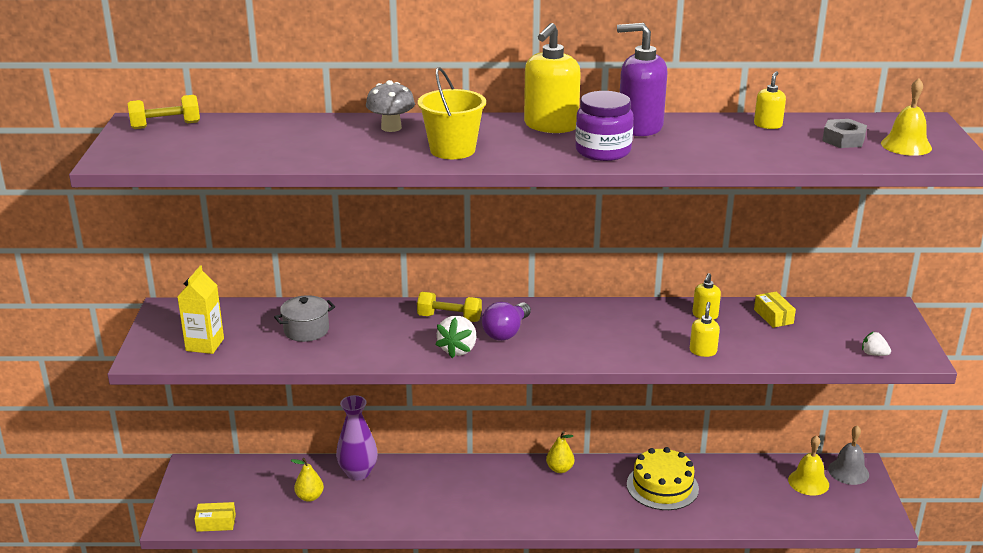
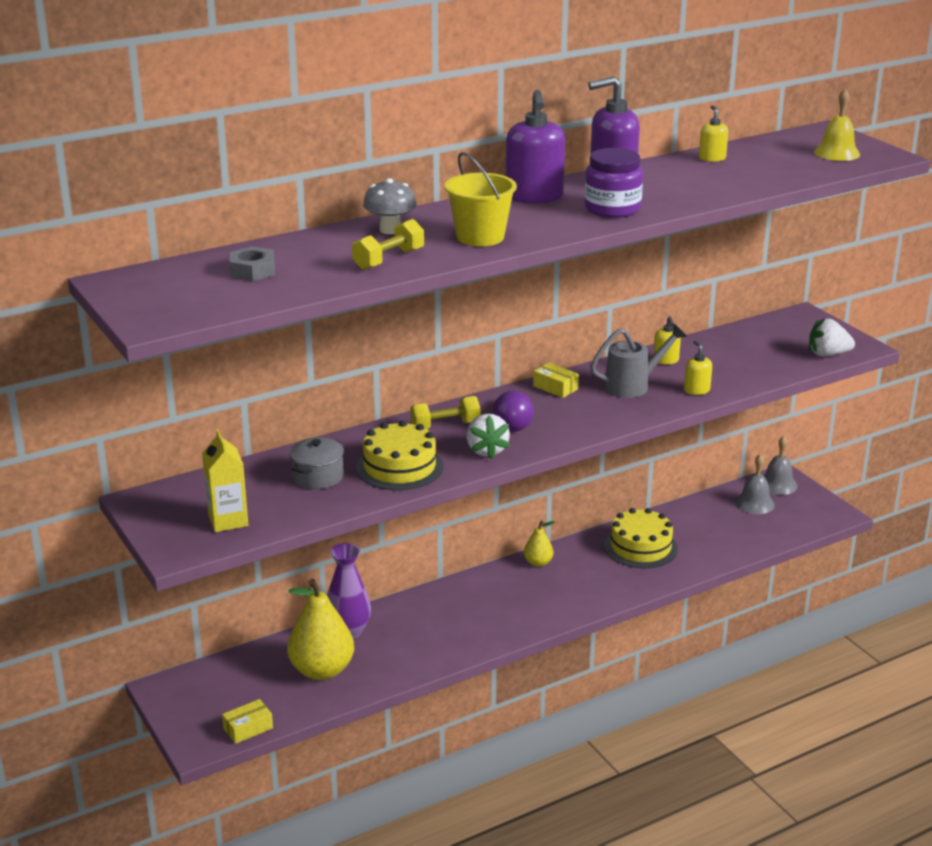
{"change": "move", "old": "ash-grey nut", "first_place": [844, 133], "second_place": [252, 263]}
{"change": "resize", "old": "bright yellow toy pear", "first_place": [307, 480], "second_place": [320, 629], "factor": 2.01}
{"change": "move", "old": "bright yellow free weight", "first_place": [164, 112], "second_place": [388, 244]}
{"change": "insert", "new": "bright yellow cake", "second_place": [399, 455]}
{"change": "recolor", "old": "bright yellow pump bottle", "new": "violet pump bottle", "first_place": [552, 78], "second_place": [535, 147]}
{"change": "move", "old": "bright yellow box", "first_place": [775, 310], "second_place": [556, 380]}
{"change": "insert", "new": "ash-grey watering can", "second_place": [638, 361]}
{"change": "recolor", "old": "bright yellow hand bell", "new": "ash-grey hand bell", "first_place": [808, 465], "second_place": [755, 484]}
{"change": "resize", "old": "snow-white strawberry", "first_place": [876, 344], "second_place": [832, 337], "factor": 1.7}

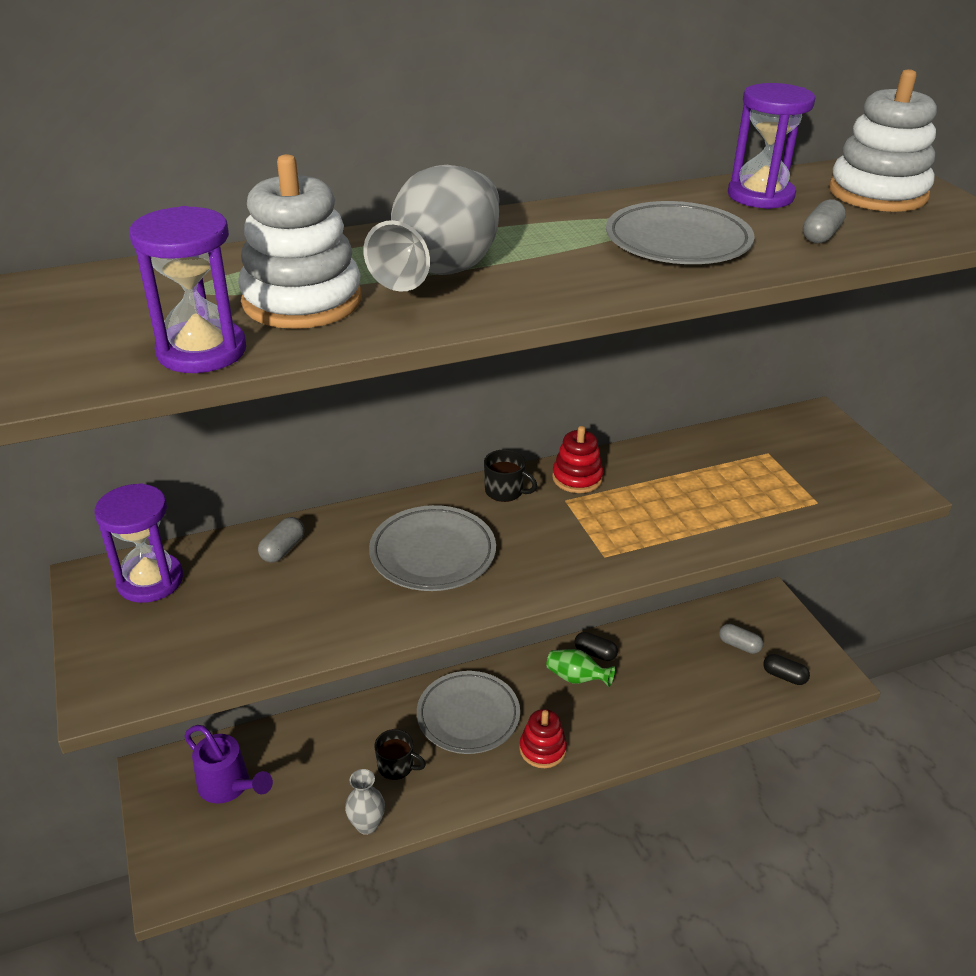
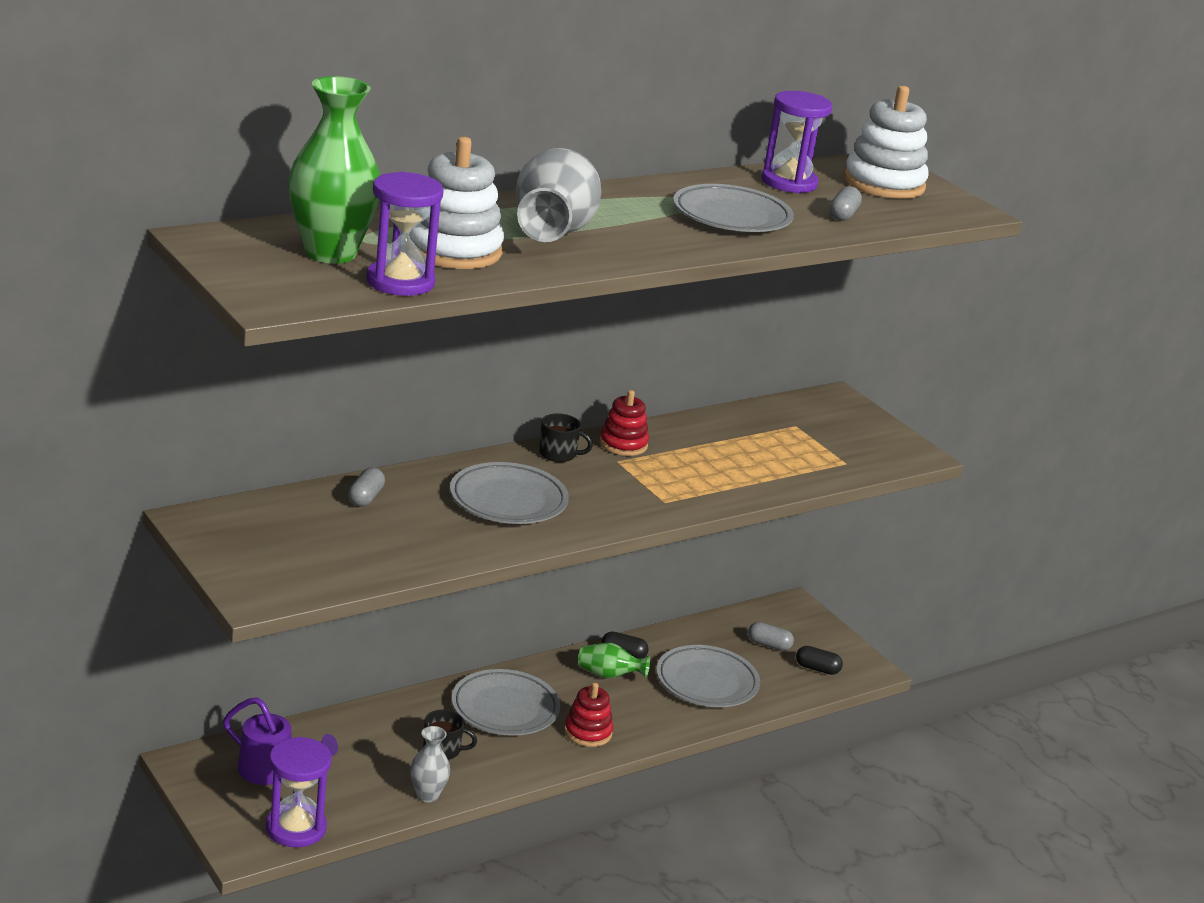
{"change": "move", "old": "violet sandglass", "first_place": [138, 543], "second_place": [299, 792]}
{"change": "insert", "new": "emerald tall vase", "second_place": [334, 170]}
{"change": "insert", "new": "ash-grey dinner plate", "second_place": [708, 676]}

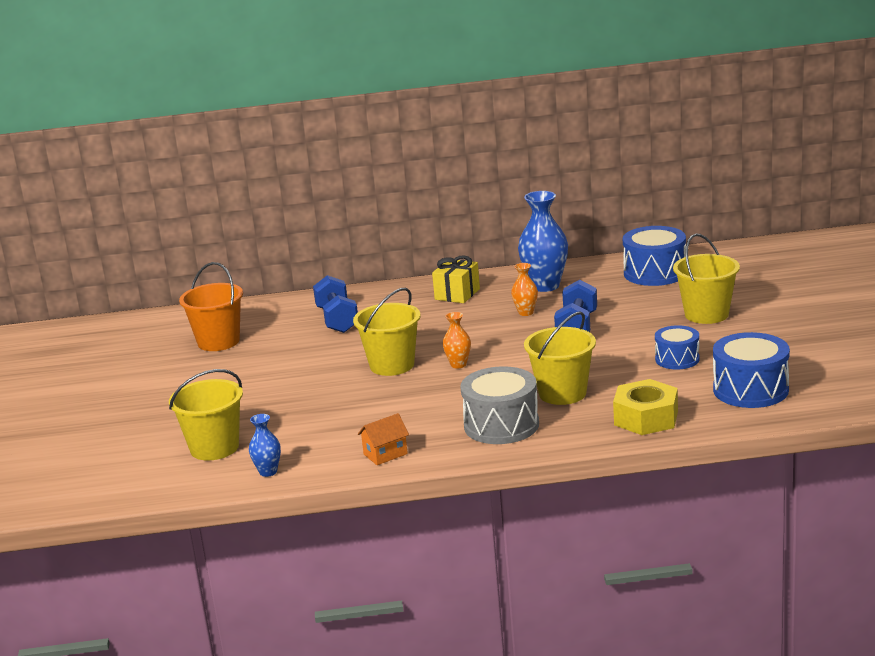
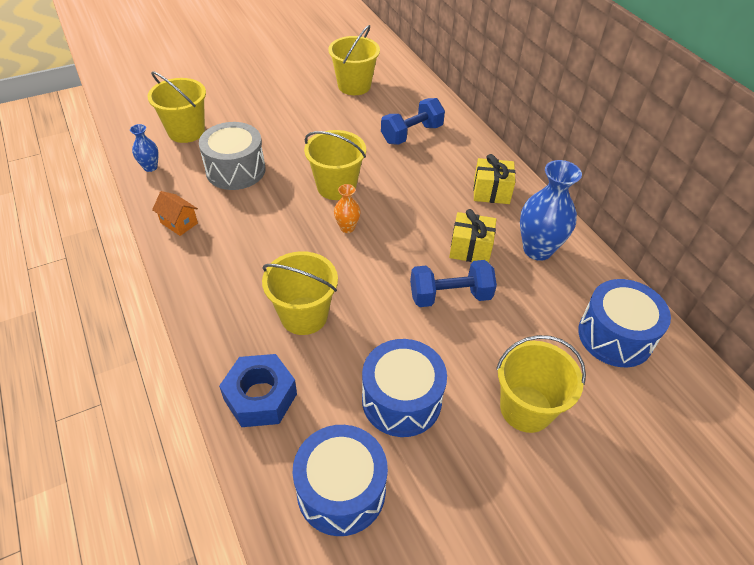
{"change": "move", "old": "ash-grey drum", "first_place": [499, 405], "second_place": [232, 156]}
{"change": "recolor", "old": "bright yellow nut", "new": "cobalt nut", "first_place": [645, 407], "second_place": [258, 390]}
{"change": "recolor", "old": "orange-coloured bucket", "new": "bright yellow bucket", "first_place": [211, 306], "second_place": [354, 60]}
{"change": "resize", "old": "cobalt drum", "first_place": [677, 347], "second_place": [404, 388], "factor": 1.61}
{"change": "replace", "old": "orange-coloured tall vase", "new": "bright yellow present", "first_place": [524, 289], "second_place": [472, 235]}

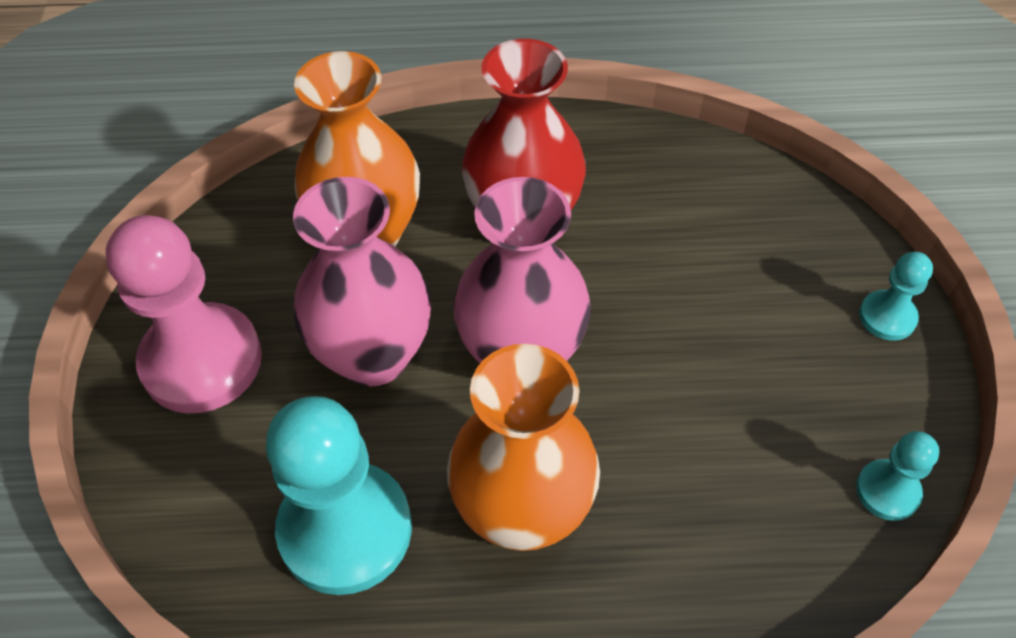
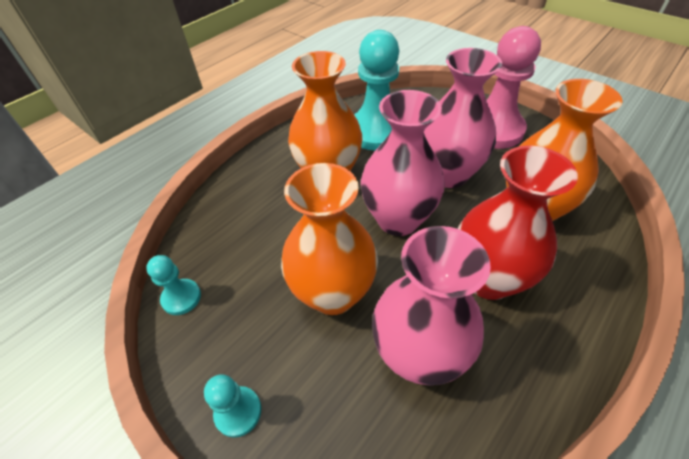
{"change": "insert", "new": "orange-coloured tall vase", "second_place": [329, 239]}
{"change": "insert", "new": "pink tall vase", "second_place": [431, 305]}

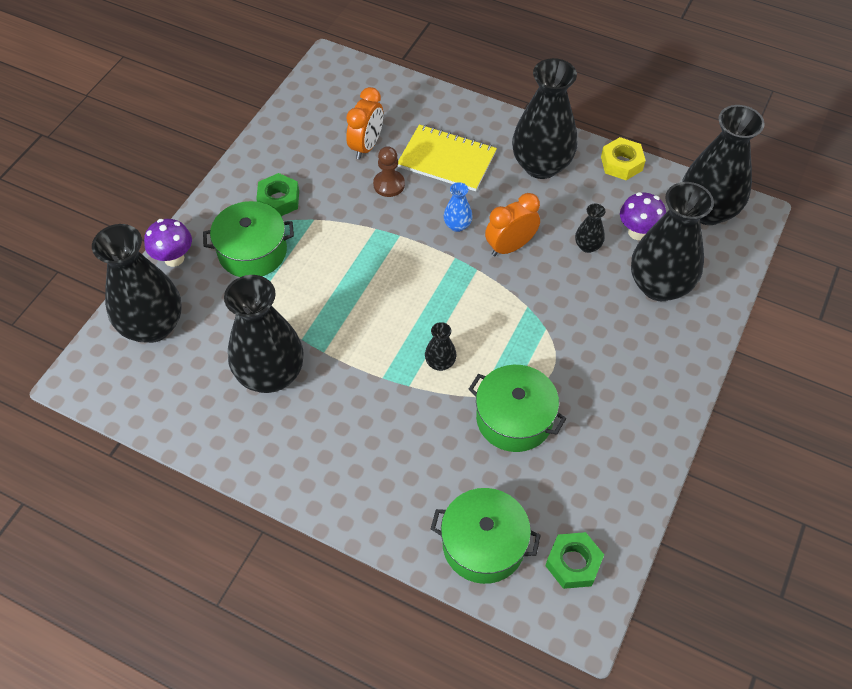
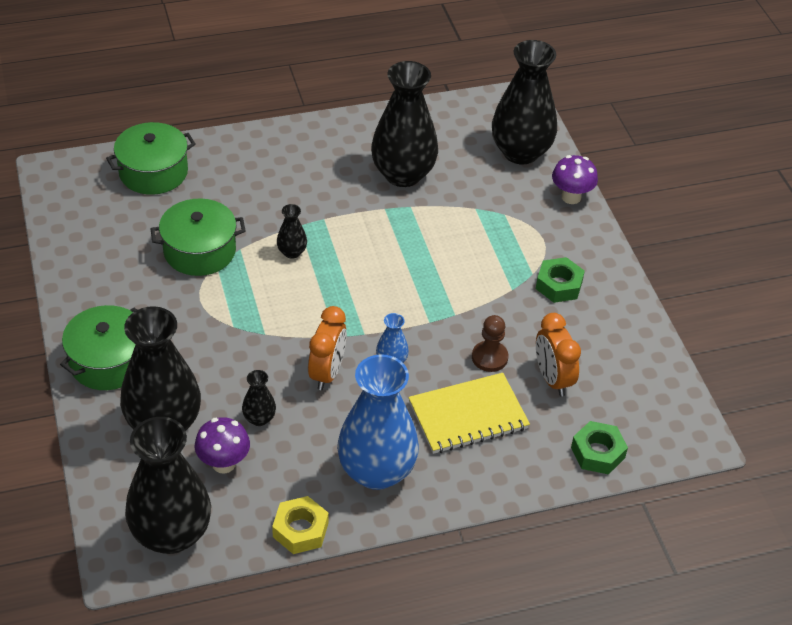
{"change": "move", "old": "emerald stockpot", "first_place": [248, 239], "second_place": [98, 347]}
{"change": "recolor", "old": "ebony tall vase", "new": "cobalt tall vase", "first_place": [544, 118], "second_place": [378, 422]}
{"change": "move", "old": "emerald nut", "first_place": [574, 560], "second_place": [599, 448]}

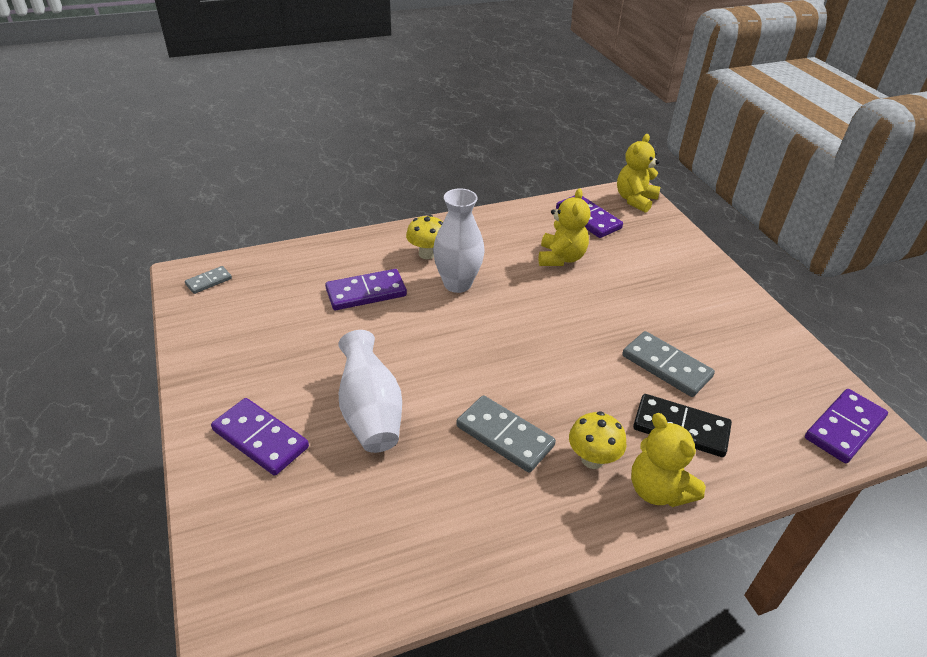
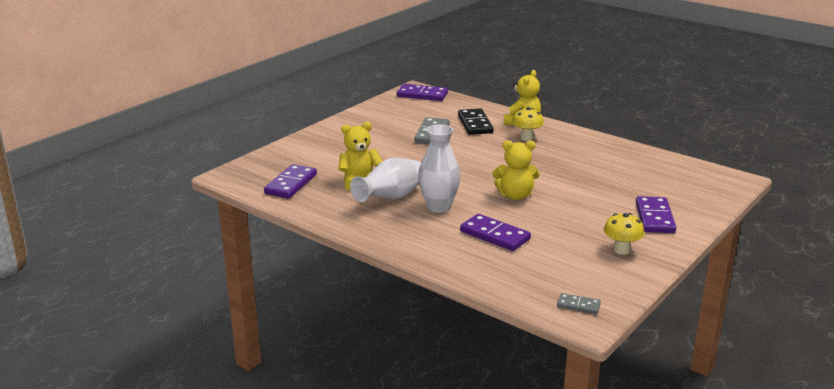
{"change": "move", "old": "snow-white tall vase", "first_place": [370, 391], "second_place": [385, 180]}
{"change": "move", "old": "bright yellow teddy bear", "first_place": [638, 173], "second_place": [516, 170]}
{"change": "move", "old": "bright yellow mushroom", "first_place": [424, 237], "second_place": [624, 234]}
{"change": "delete", "old": "ash-grey domino", "first_place": [506, 434]}

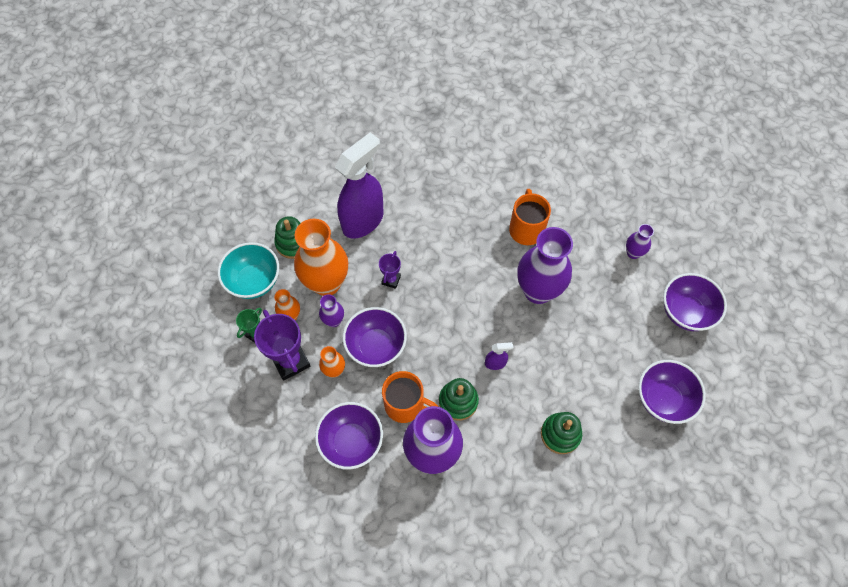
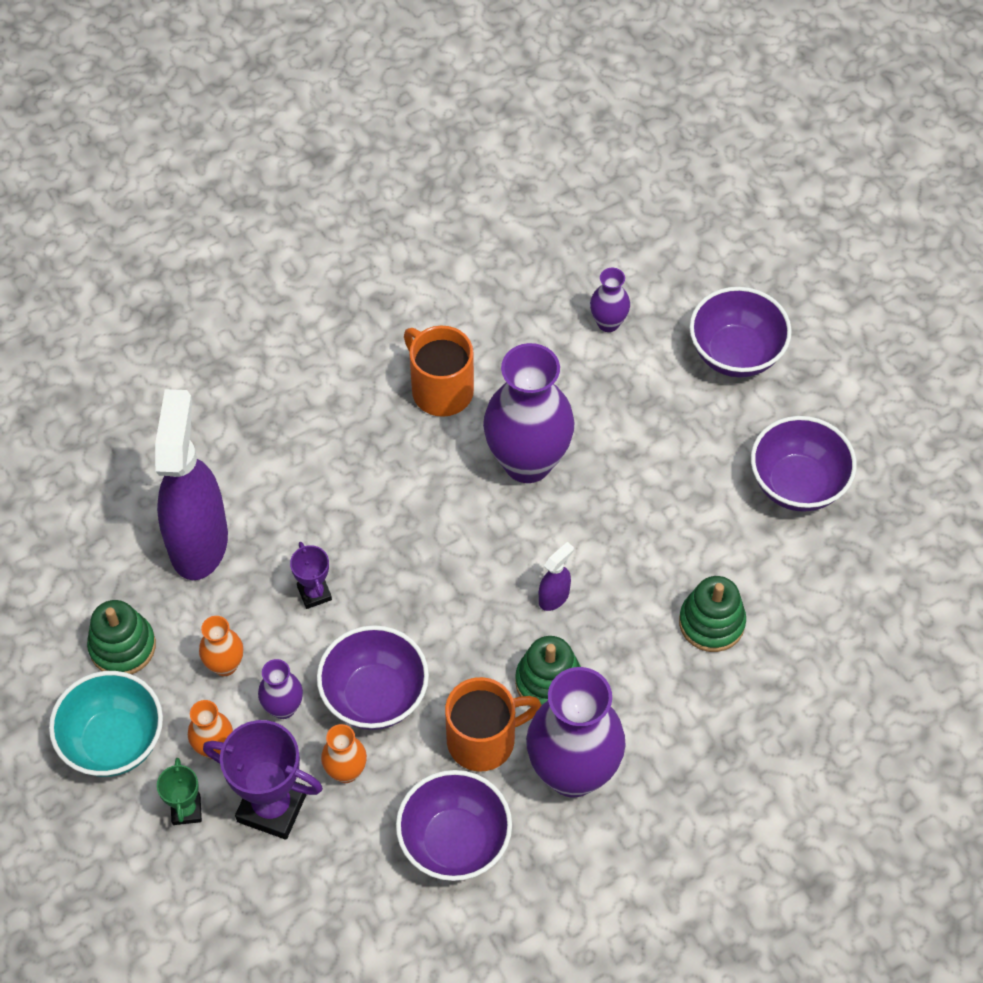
{"change": "resize", "old": "orange-coloured tall vase", "first_place": [321, 257], "second_place": [221, 646], "factor": 0.47}

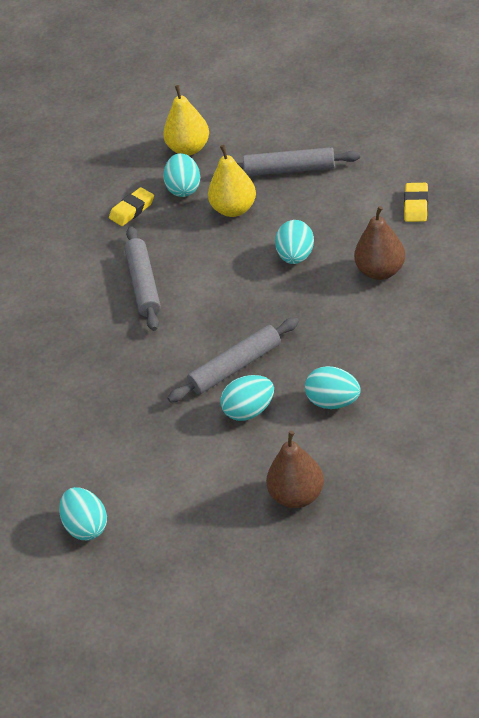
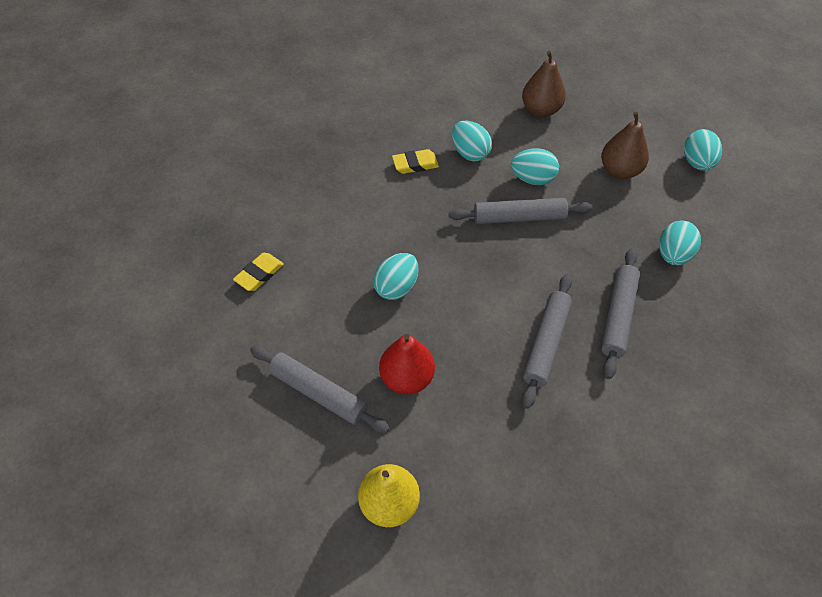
{"change": "recolor", "old": "bright yellow toy pear", "new": "red toy pear", "first_place": [232, 181], "second_place": [407, 364]}
{"change": "move", "old": "bright yellow gum eraser", "first_place": [131, 206], "second_place": [415, 161]}
{"change": "move", "old": "russet toy pear", "first_place": [379, 243], "second_place": [625, 145]}
{"change": "insert", "new": "ash-grey rolling pin", "second_place": [620, 313]}
{"change": "move", "old": "aqua egg shape", "first_place": [181, 175], "second_place": [680, 243]}

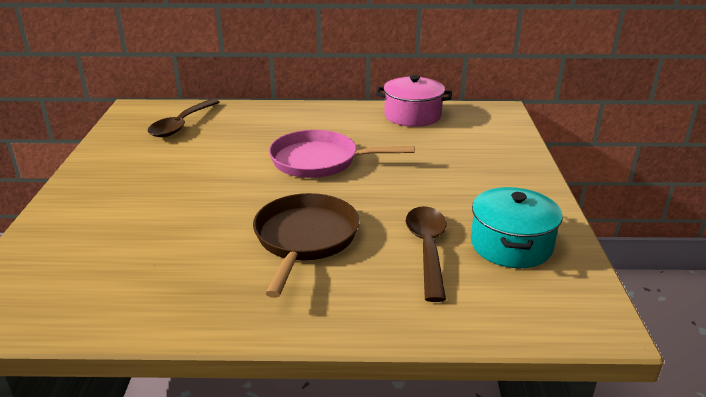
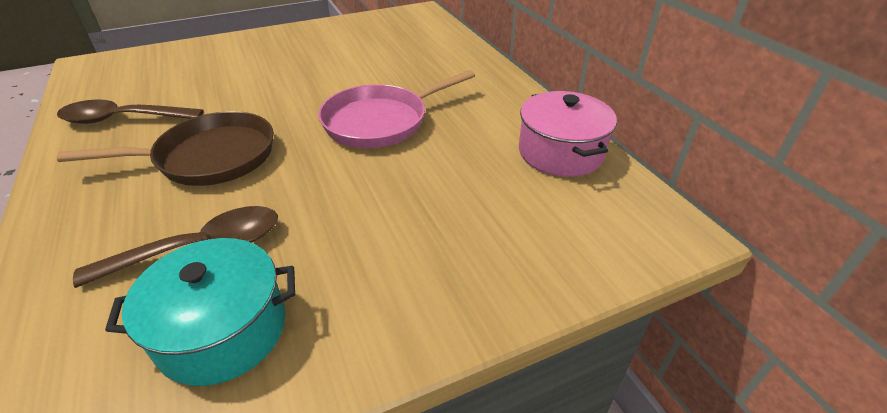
{"change": "move", "old": "russet teaspoon", "first_place": [184, 118], "second_place": [130, 111]}
{"change": "rotate", "old": "pink pan", "first_place": [342, 154], "second_place": [396, 109], "degrees": -105}

